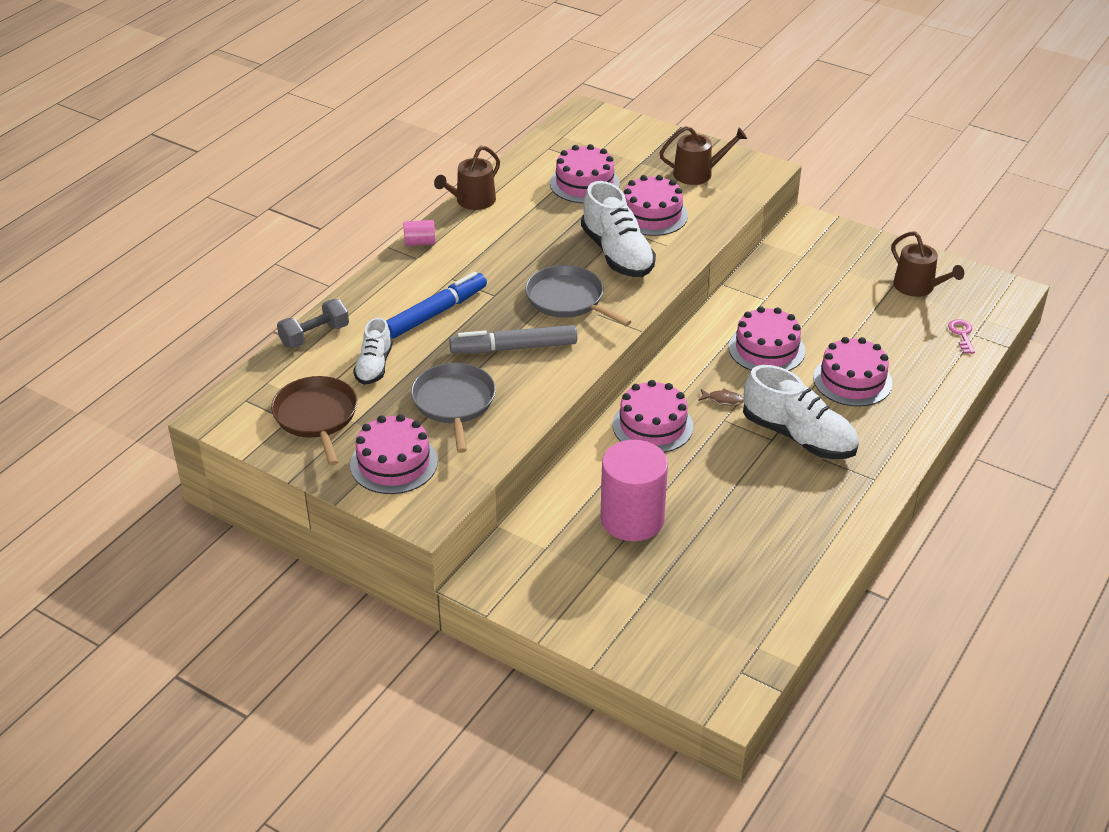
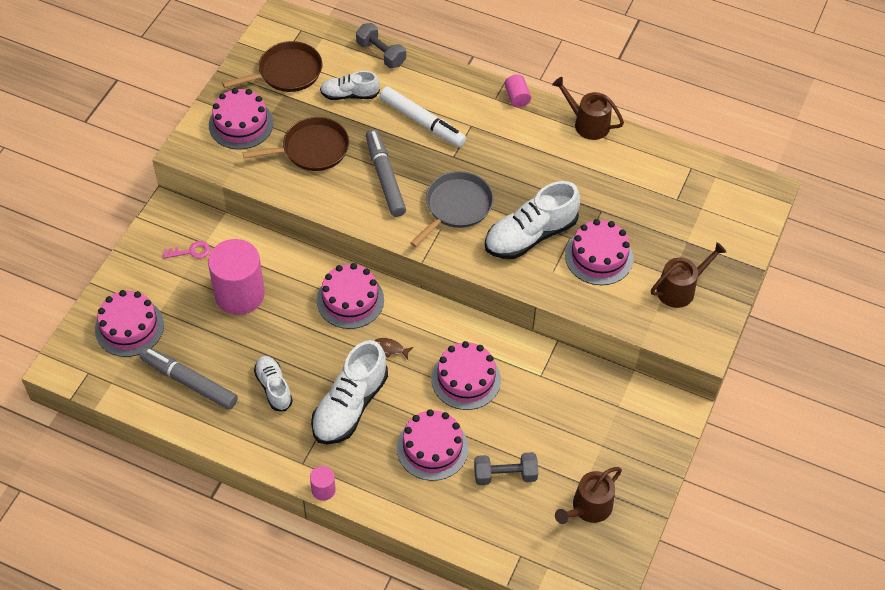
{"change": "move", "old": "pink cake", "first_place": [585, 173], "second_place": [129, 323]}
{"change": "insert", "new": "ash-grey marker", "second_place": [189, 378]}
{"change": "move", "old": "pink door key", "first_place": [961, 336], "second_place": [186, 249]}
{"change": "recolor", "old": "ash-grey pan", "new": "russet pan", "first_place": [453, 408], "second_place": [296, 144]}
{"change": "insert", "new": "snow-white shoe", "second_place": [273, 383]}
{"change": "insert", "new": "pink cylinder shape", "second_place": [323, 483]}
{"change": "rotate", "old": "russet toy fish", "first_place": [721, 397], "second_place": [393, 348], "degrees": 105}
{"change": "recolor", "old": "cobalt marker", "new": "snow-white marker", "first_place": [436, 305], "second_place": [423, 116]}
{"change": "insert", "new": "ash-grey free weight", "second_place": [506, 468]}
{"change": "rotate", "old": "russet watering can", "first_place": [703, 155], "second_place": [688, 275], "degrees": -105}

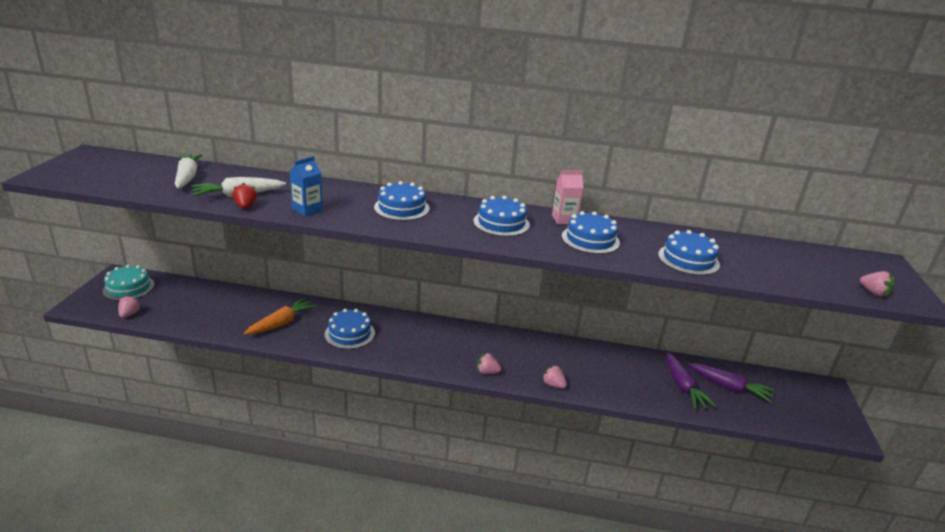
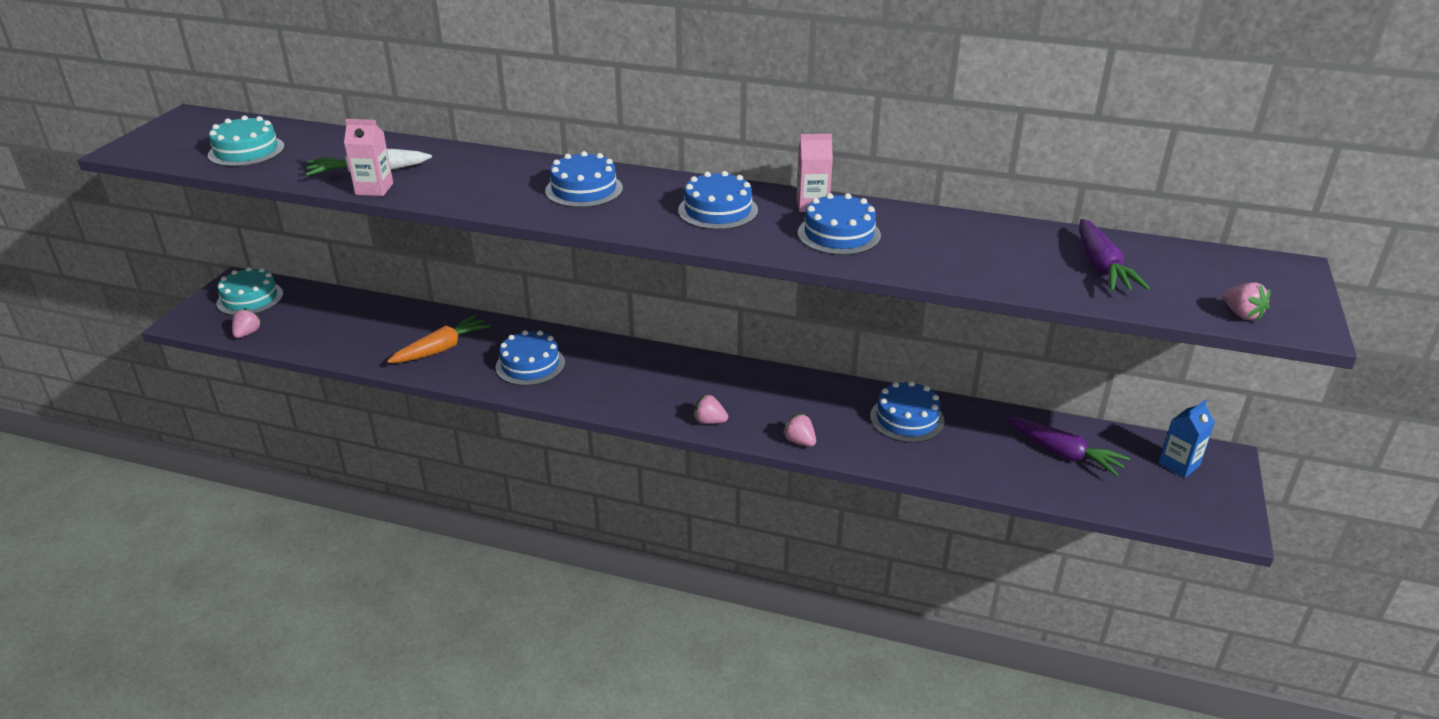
{"change": "insert", "new": "aqua cake", "second_place": [246, 141]}
{"change": "replace", "old": "red strawberry", "new": "pink carton", "first_place": [245, 196], "second_place": [368, 157]}
{"change": "move", "old": "cobalt cake", "first_place": [689, 252], "second_place": [907, 412]}
{"change": "move", "old": "violet toy carrot", "first_place": [691, 380], "second_place": [1114, 255]}
{"change": "move", "old": "cobalt carton", "first_place": [306, 186], "second_place": [1186, 439]}
{"change": "delete", "old": "snow-white toy carrot", "first_place": [189, 171]}

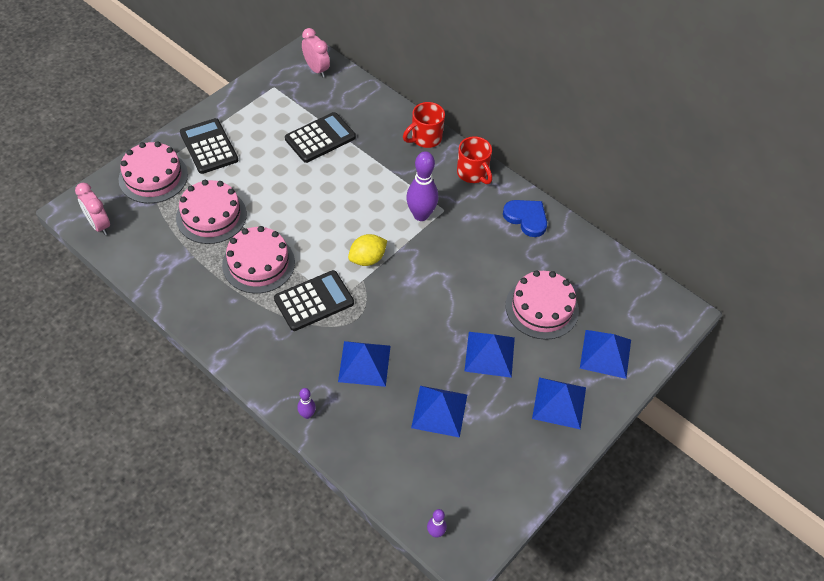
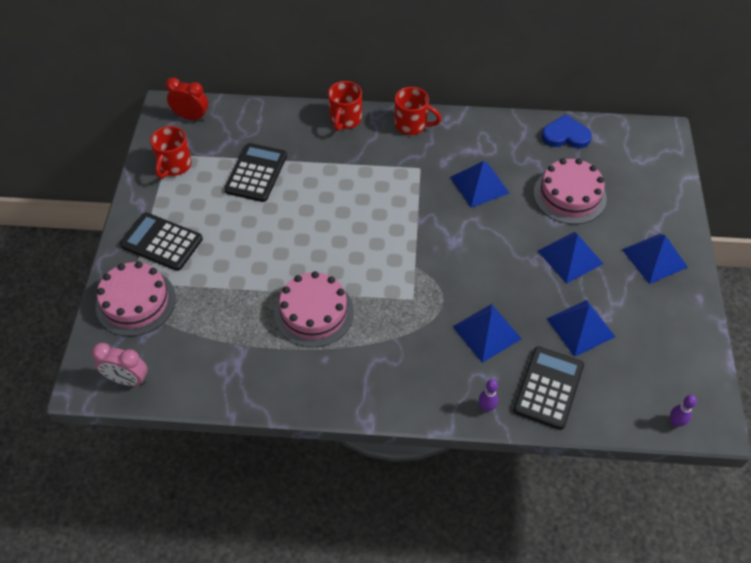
{"change": "insert", "new": "red mug", "second_place": [171, 152]}
{"change": "recolor", "old": "pink bedside clock", "new": "red bedside clock", "first_place": [316, 52], "second_place": [187, 99]}
{"change": "move", "old": "cobalt solid pyramid", "first_place": [605, 354], "second_place": [480, 184]}
{"change": "move", "old": "ebony adding machine", "first_place": [314, 300], "second_place": [548, 388]}
{"change": "move", "old": "cobalt heart", "first_place": [525, 218], "second_place": [566, 131]}
{"change": "delete", "old": "pink cake", "first_place": [211, 212]}
{"change": "delete", "old": "bright yellow lemon", "first_place": [367, 250]}
{"change": "delete", "old": "violet bowling pin", "first_place": [422, 186]}

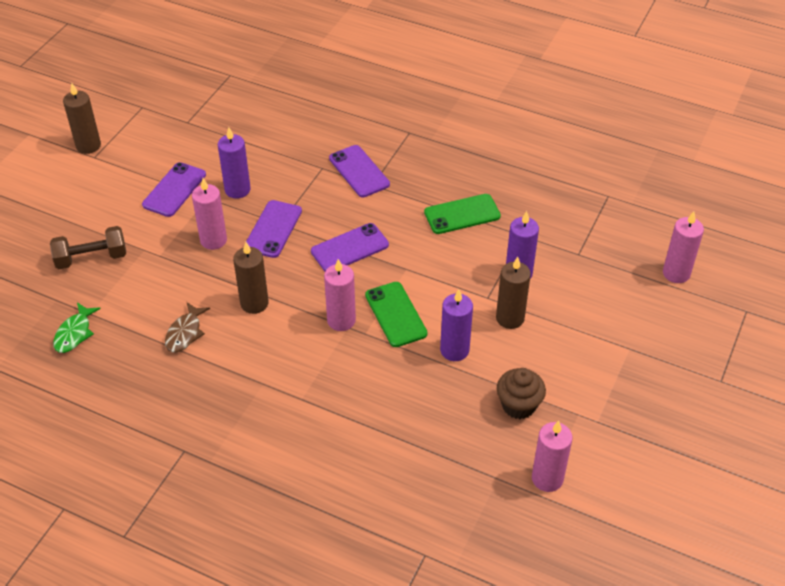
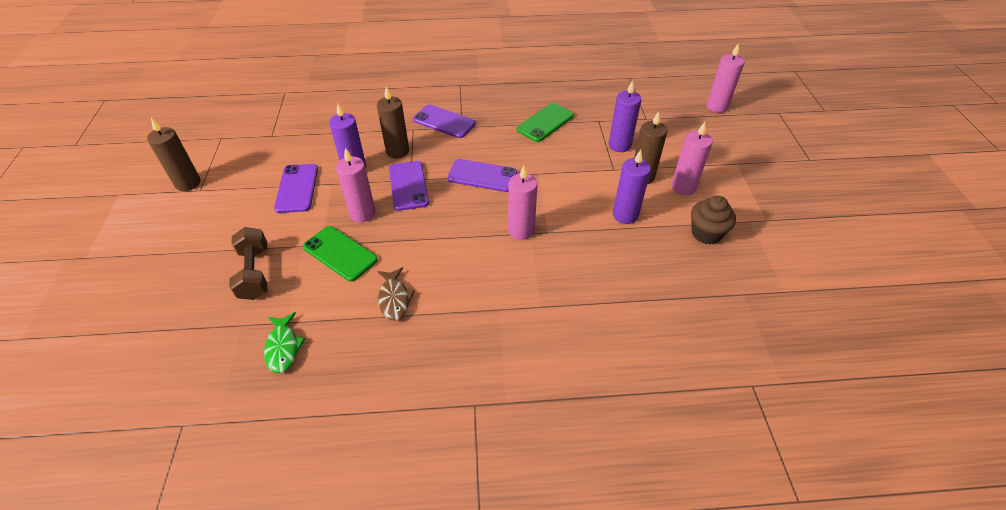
{"change": "rotate", "old": "russet free weight", "first_place": [88, 247], "second_place": [248, 263], "degrees": -60}
{"change": "move", "old": "emerald phone", "first_place": [396, 314], "second_place": [340, 254]}
{"change": "move", "old": "russet wax candle", "first_place": [251, 278], "second_place": [393, 123]}
{"change": "rotate", "old": "violet phone", "first_place": [350, 247], "second_place": [482, 175], "degrees": 75}
{"change": "move", "old": "pink wax candle", "first_place": [552, 456], "second_place": [692, 158]}

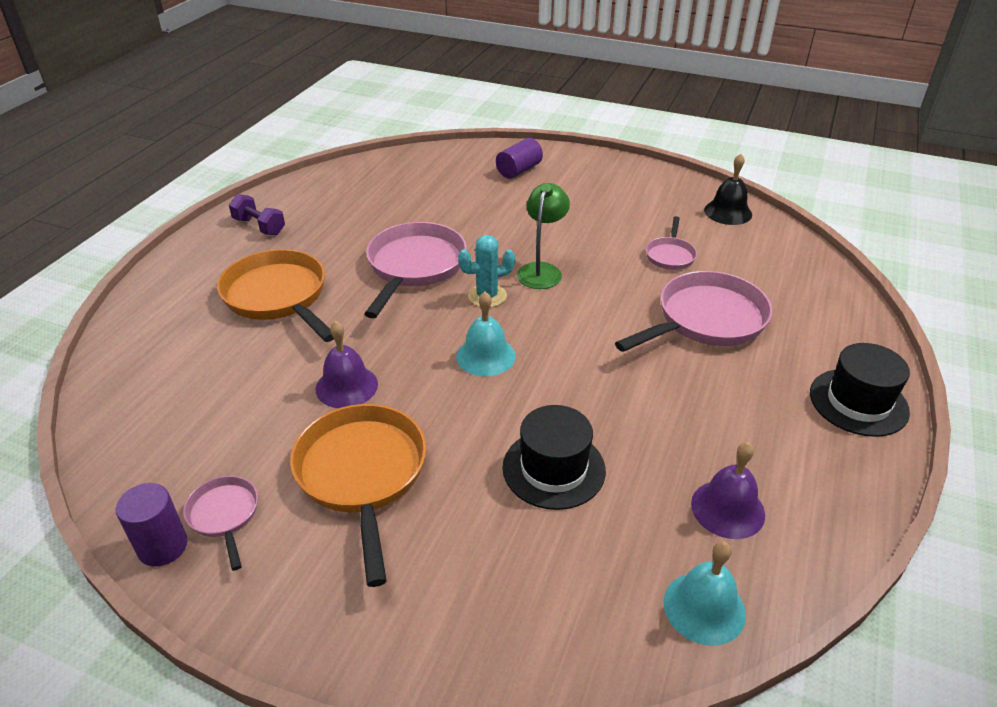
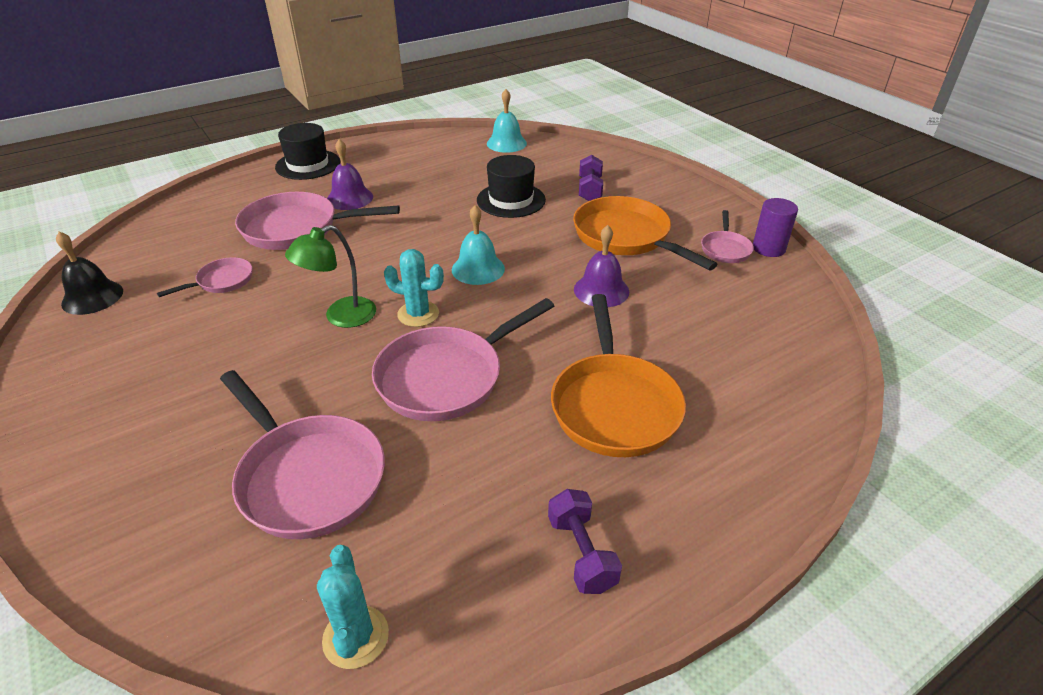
{"change": "insert", "new": "pink pan", "second_place": [302, 454]}
{"change": "insert", "new": "aqua cactus", "second_place": [353, 607]}
{"change": "move", "old": "violet hand bell", "first_place": [728, 490], "second_place": [350, 174]}
{"change": "rotate", "old": "orange-coloured pan", "first_place": [358, 495], "second_place": [645, 233], "degrees": 120}
{"change": "insert", "new": "violet free weight", "second_place": [591, 178]}
{"change": "delete", "old": "violet cylinder shape", "first_place": [519, 158]}

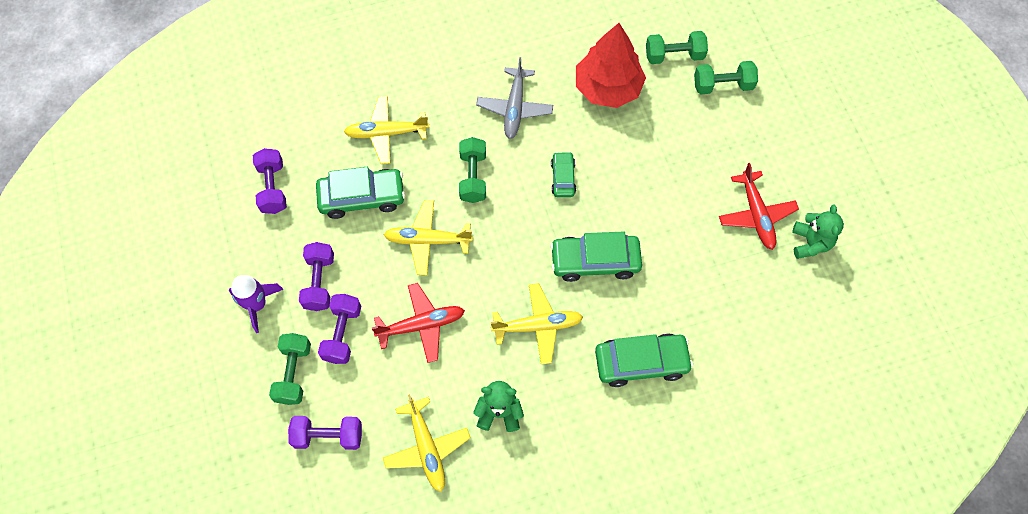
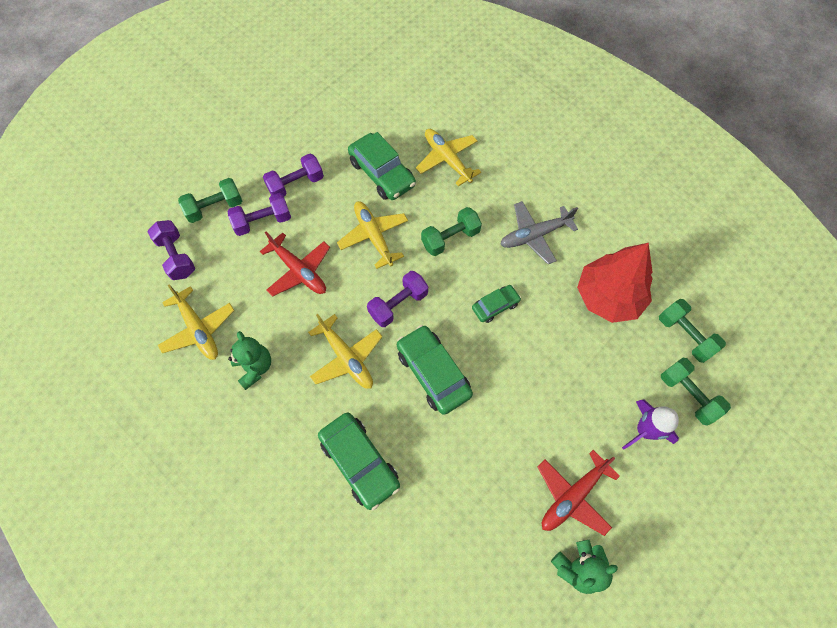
{"change": "rotate", "old": "bright yellow toy plane", "first_place": [427, 443], "second_place": [196, 322], "degrees": -75}
{"change": "move", "old": "violet free weight", "first_place": [270, 181], "second_place": [397, 299]}
{"change": "move", "old": "violet spaceship", "first_place": [256, 304], "second_place": [650, 424]}

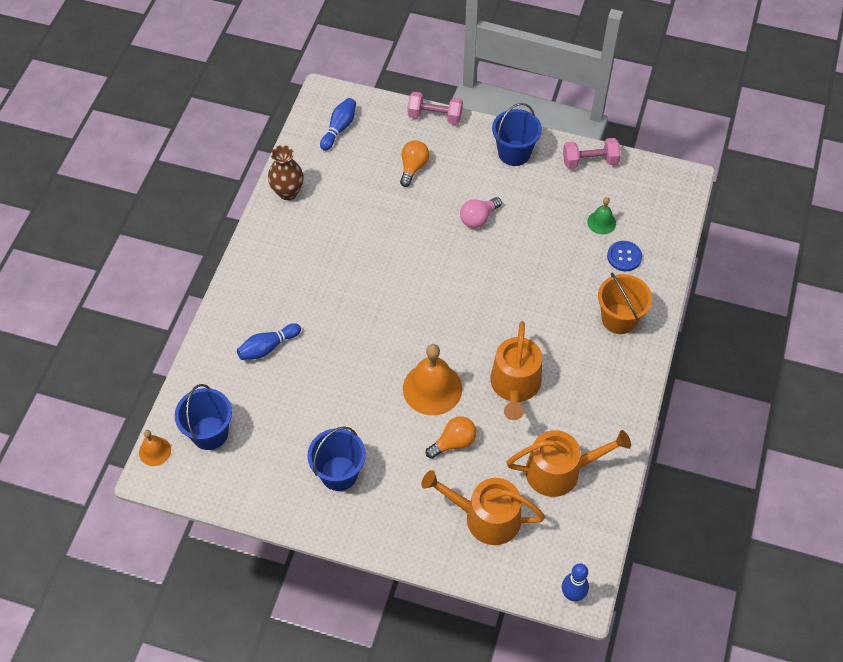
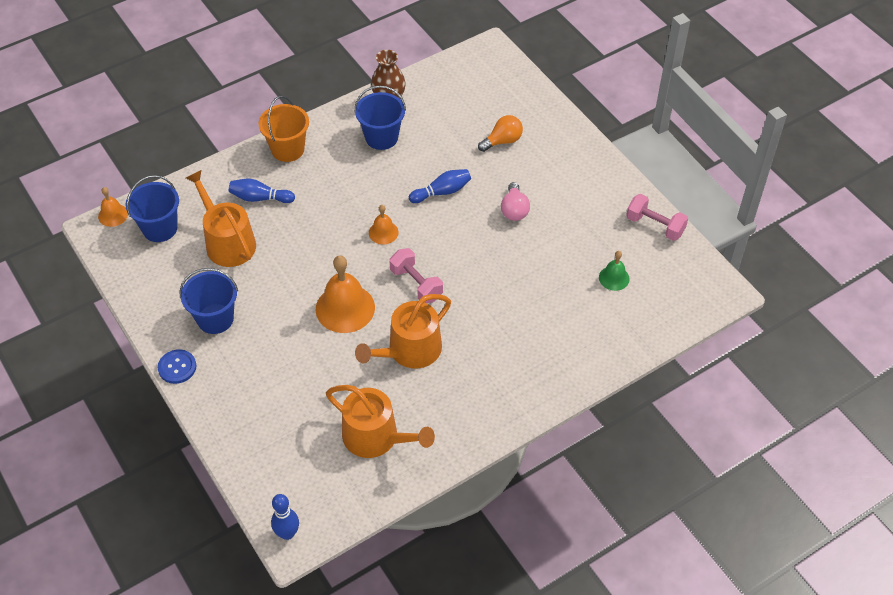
{"change": "move", "old": "cobalt shirt button", "first_place": [624, 256], "second_place": [177, 366]}
{"change": "move", "old": "orange-coloured watering can", "first_place": [483, 507], "second_place": [221, 218]}
{"change": "move", "old": "orange-coloured bucket", "first_place": [625, 303], "second_place": [283, 129]}
{"change": "move", "old": "cobalt bucket", "first_place": [517, 134], "second_place": [380, 117]}
{"change": "insert", "new": "orange-coloured hand bell", "second_place": [384, 224]}
{"change": "move", "old": "pink free weight", "first_place": [435, 108], "second_place": [416, 275]}
{"change": "move", "old": "cobalt bowling pin", "first_place": [338, 124], "second_place": [440, 186]}
{"change": "rotate", "old": "pink light bulb", "first_place": [481, 212], "second_place": [515, 201], "degrees": -90}
{"change": "delete", "old": "orange-coloured light bulb", "first_place": [451, 438]}

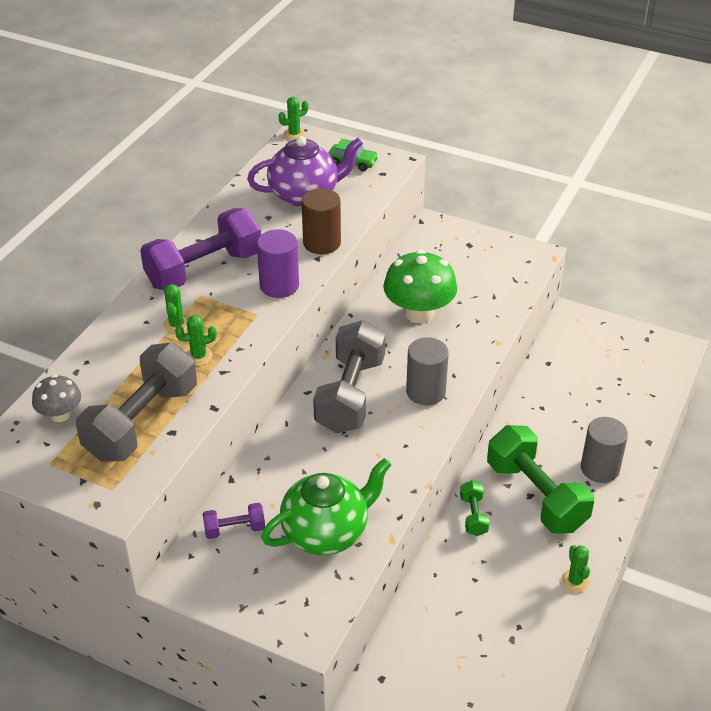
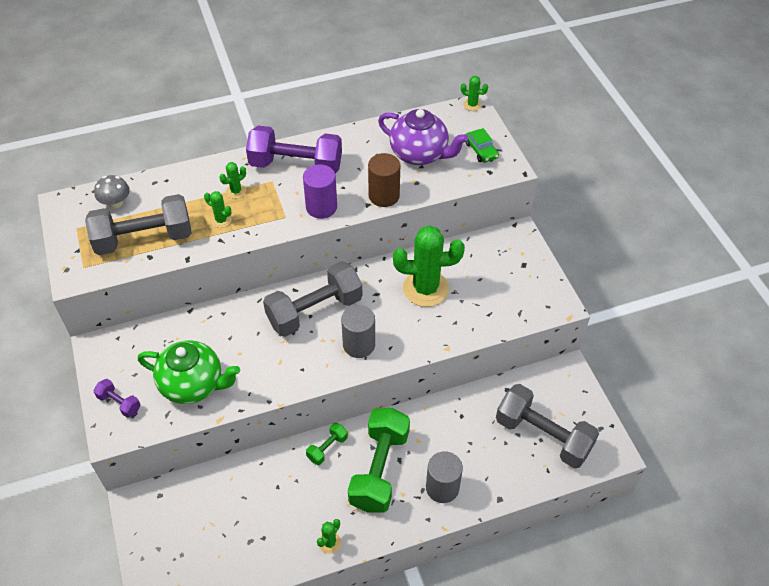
{"change": "move", "old": "violet free weight", "first_place": [234, 521], "second_place": [117, 398]}
{"change": "replace", "old": "emerald mushroom", "new": "emerald cactus", "first_place": [420, 286], "second_place": [429, 266]}
{"change": "insert", "new": "ash-grey free weight", "second_place": [547, 426]}

